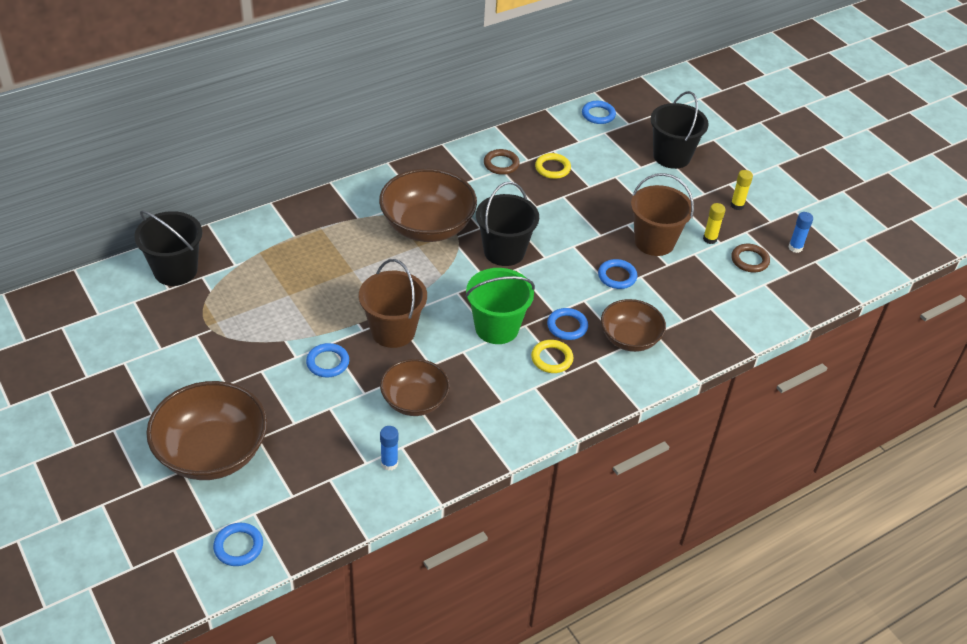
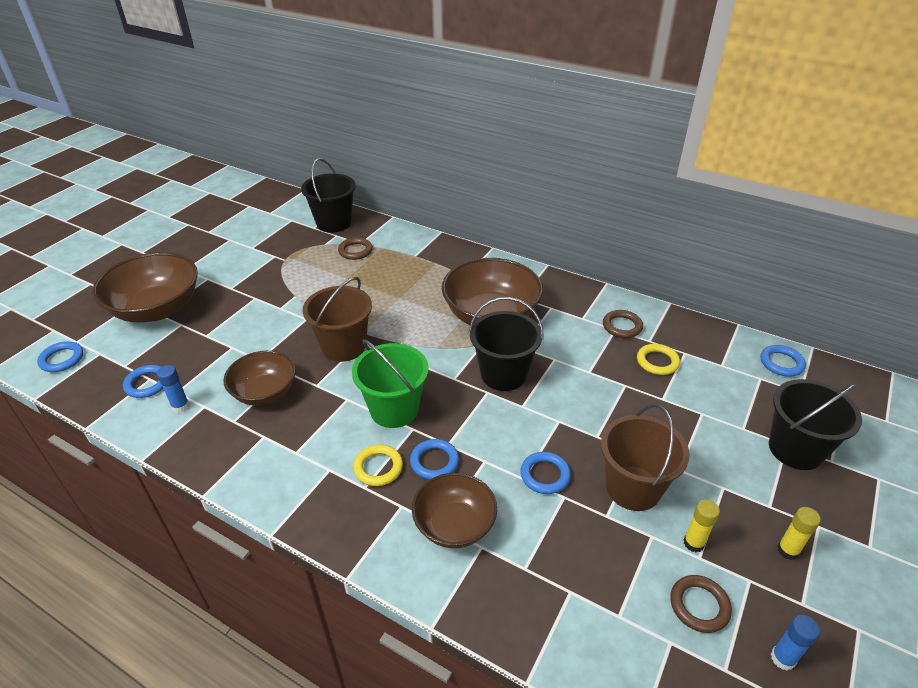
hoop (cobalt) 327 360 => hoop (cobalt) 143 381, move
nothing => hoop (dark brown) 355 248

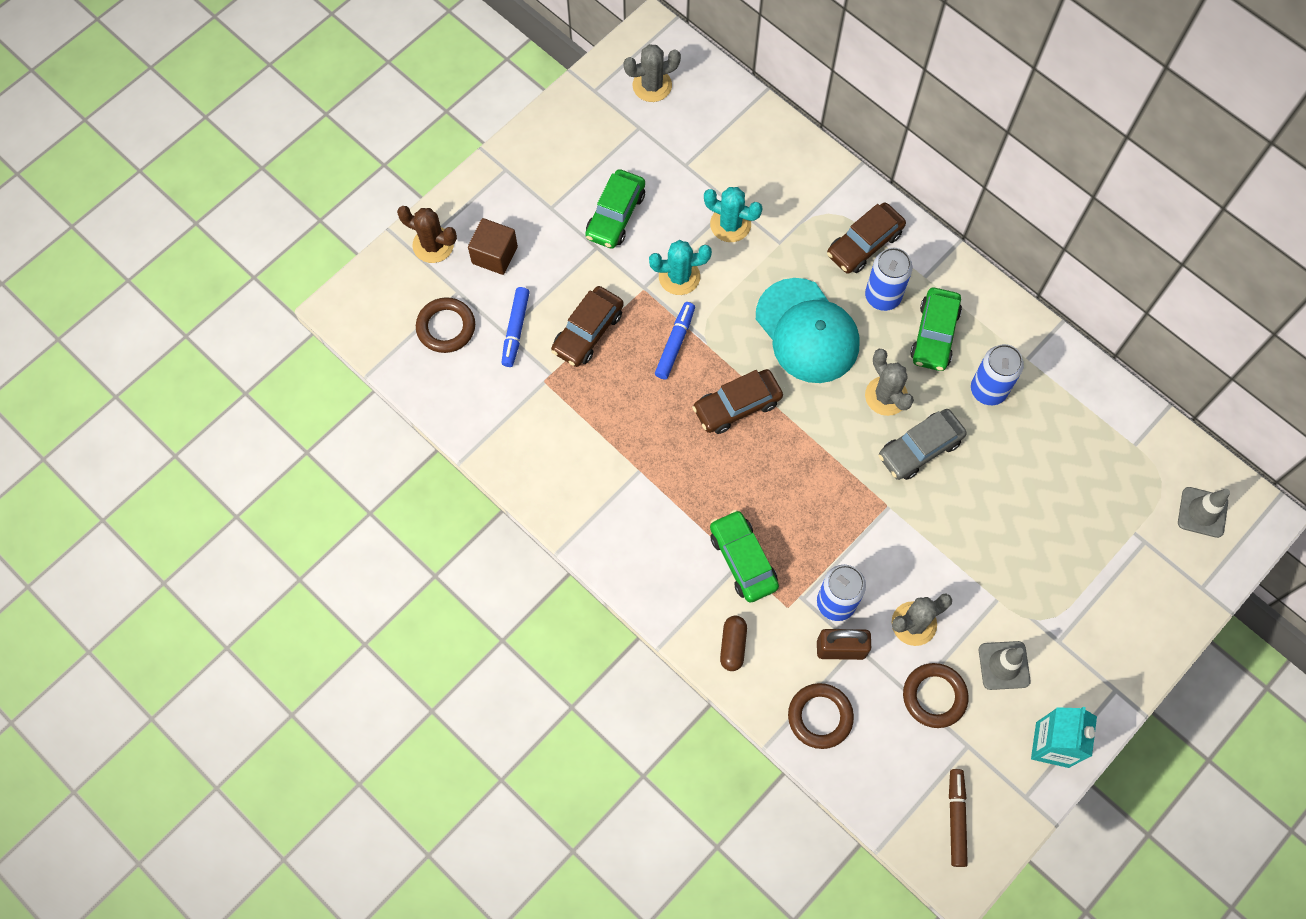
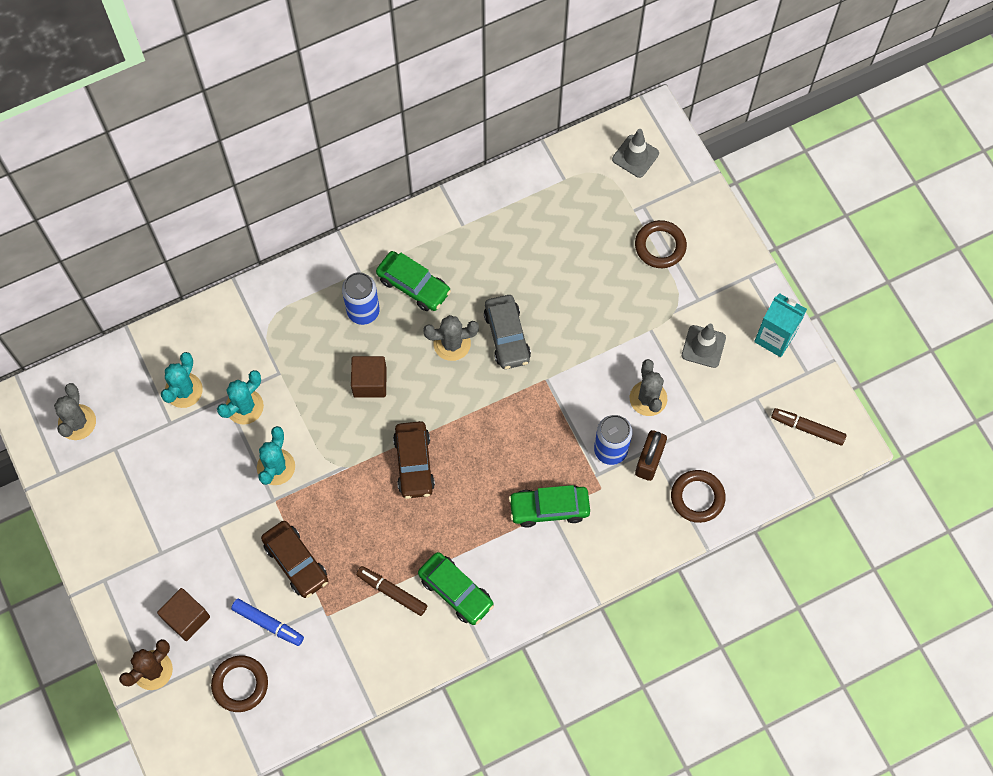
automobile (emerald) 615 209 => automobile (emerald) 456 588, move
automobile (dark brown) 866 238 => nothing
baseball cap (aqua) 808 330 => cube (dark brown) 369 377
felt pen (cobalt) 675 341 => nothing
can (cobalt) 997 374 => nothing
capsule (dark brown) 733 643 => nothing
hoop (dark brown) 936 695 => hoop (dark brown) 661 244, move
nothing => saguaro cactus (aqua) 182 380
nothing => felt pen (dark brown) 392 591

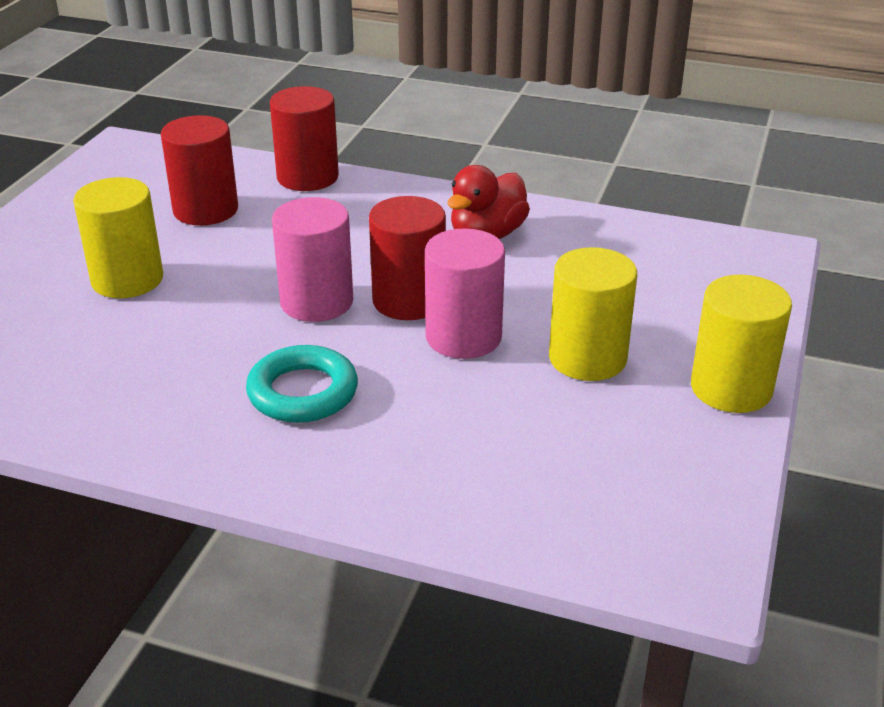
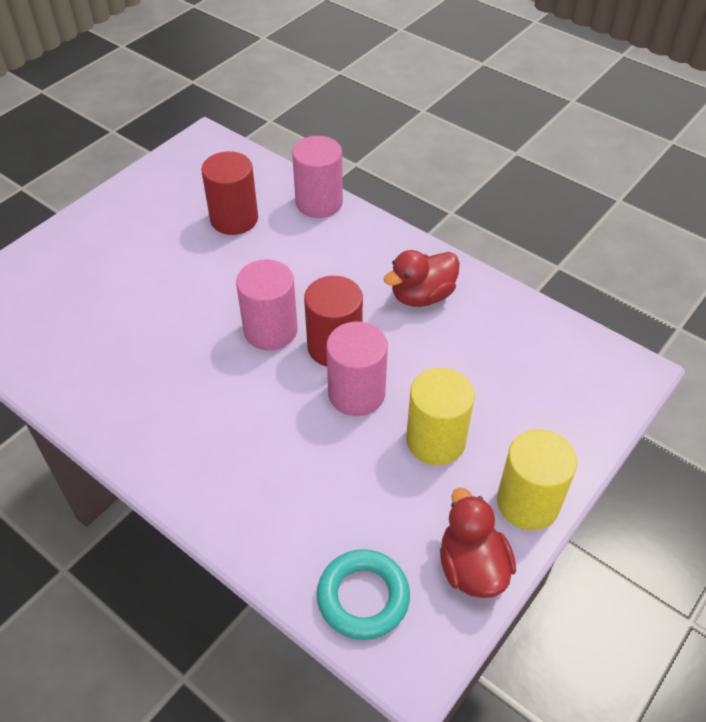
solid cylinder (crimson) 304 138 => solid cylinder (rose-pink) 317 177
solid cylinder (yellow) 118 237 => nothing
hoop (aqua) 302 384 => hoop (aqua) 363 594, move
nothing => toy duck (crimson) 478 543

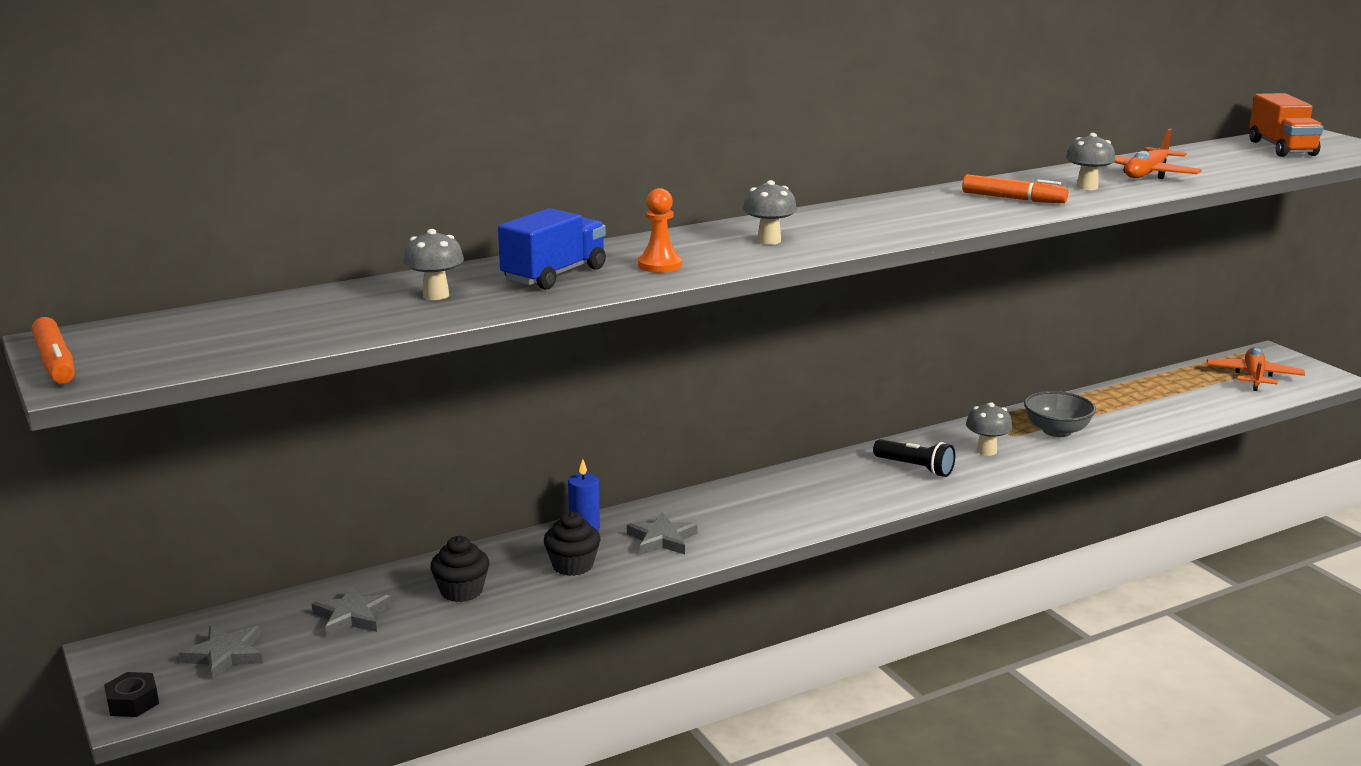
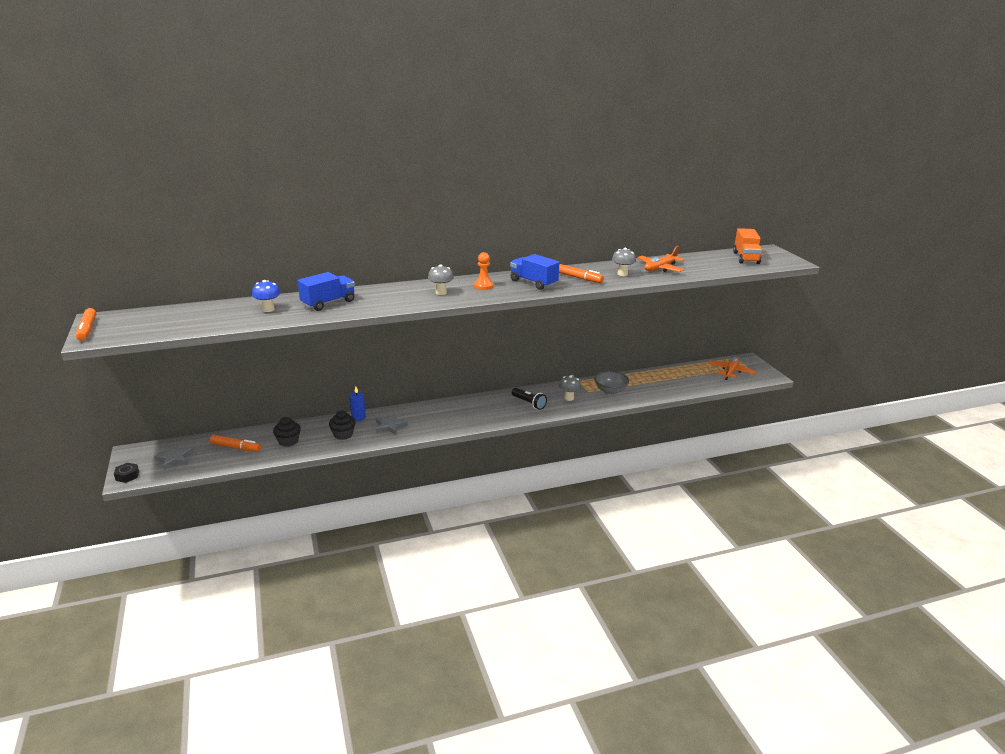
pawn (bright orange) 660 230 => pawn (bright orange) 484 271, move
mushroom (ash-grey) 433 264 => mushroom (cobalt) 266 296
star shape (ash-grey) 352 611 => felt pen (bright orange) 235 443
nothing => toy truck (cobalt) 534 272

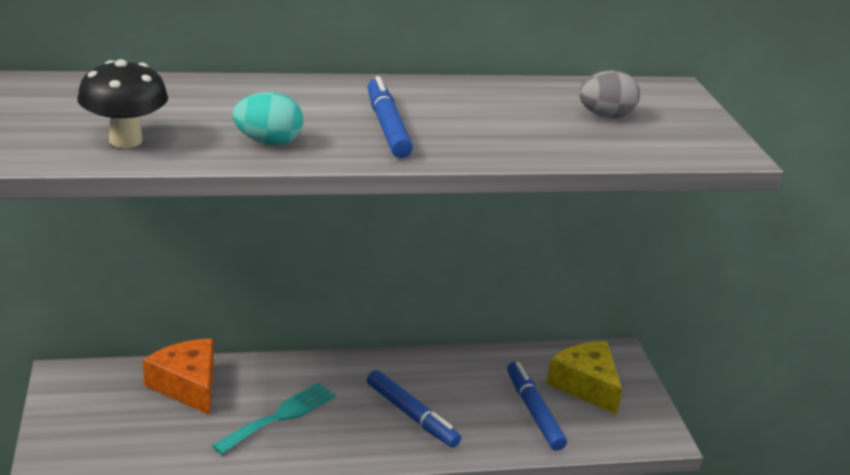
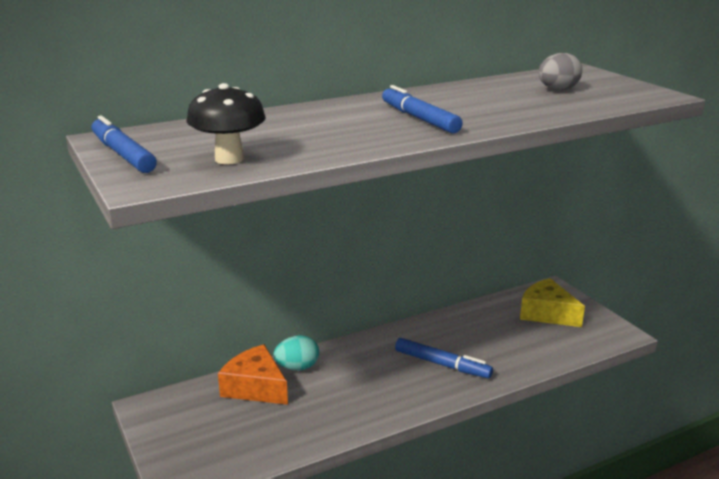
egg (aqua) 268 118 => egg (aqua) 296 353, move
felt pen (cobalt) 537 406 => felt pen (cobalt) 124 144, move
fork (aqua) 274 418 => nothing

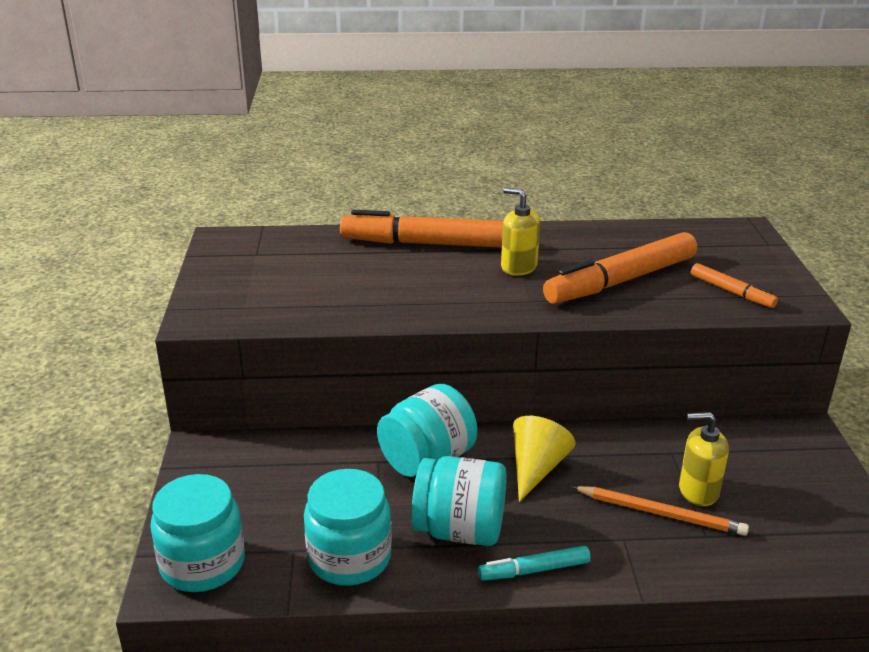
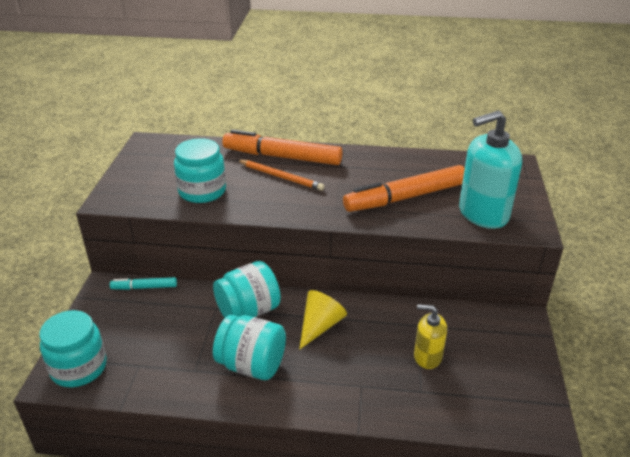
soap pump (yellow) 520 232 => nothing
felt pen (bright orange) 734 285 => soap pump (aqua) 490 169
jar (aqua) 348 527 => jar (aqua) 200 170, move
pencil (bright orange) 660 511 => pencil (bright orange) 281 175, move
felt pen (aqua) 534 563 => felt pen (aqua) 143 283, move

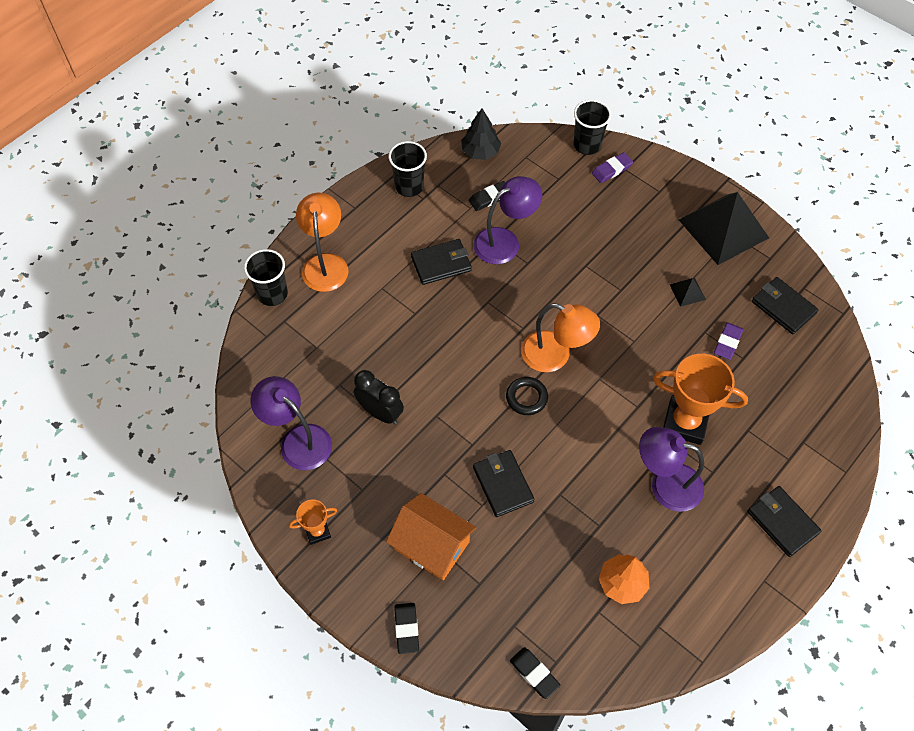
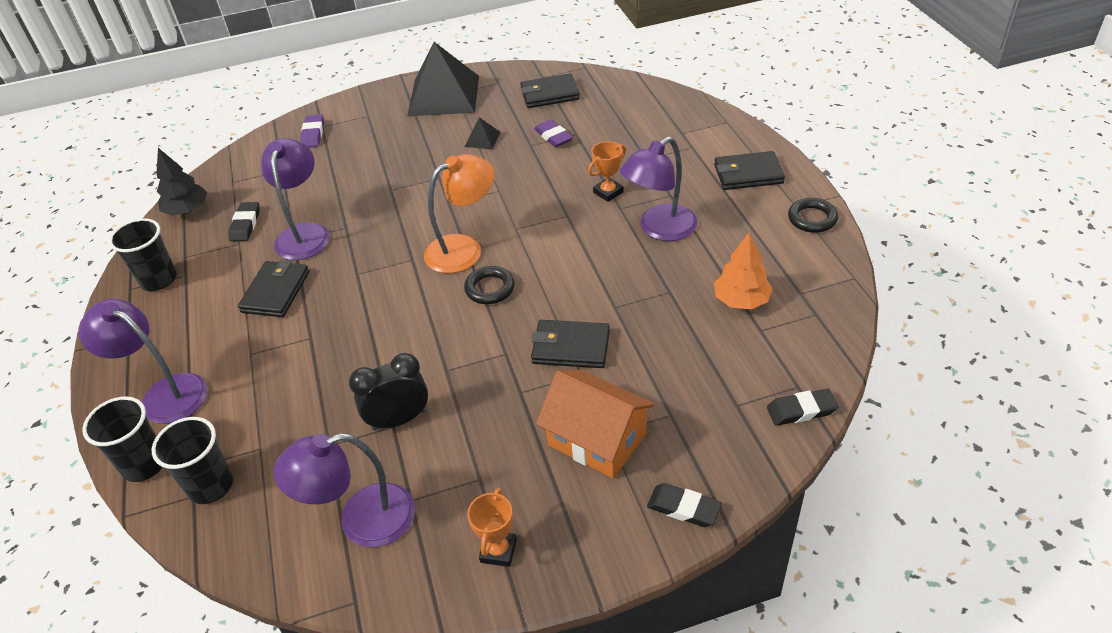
beaker (black) 592 127 => beaker (black) 192 460, move
lamp (bright orange) 322 242 => lamp (purple) 143 361
trophy (bright orange) 700 399 => trophy (bright orange) 607 171, x0.51
cottage (bright orange) 431 536 => cottage (bright orange) 595 424, 60 degrees clockwise
nothing => hoop (black) 813 215

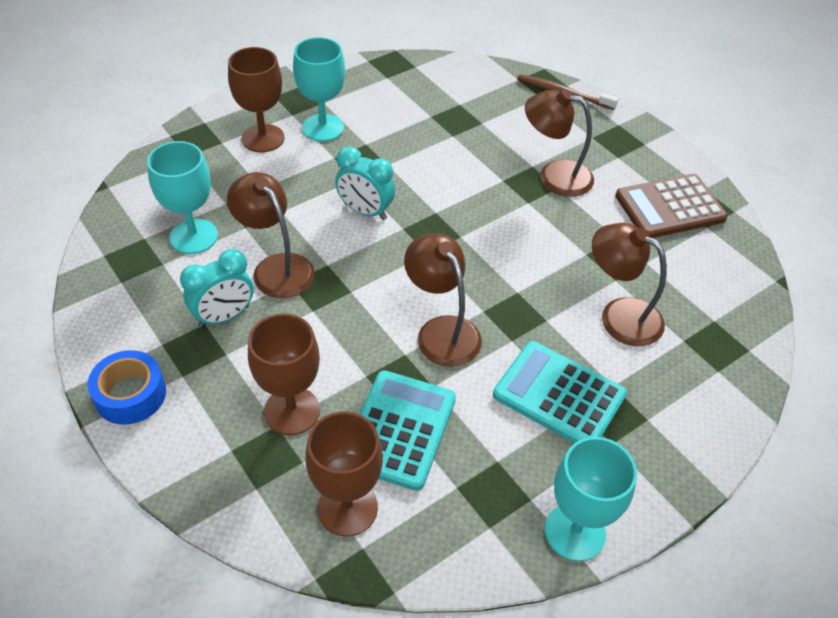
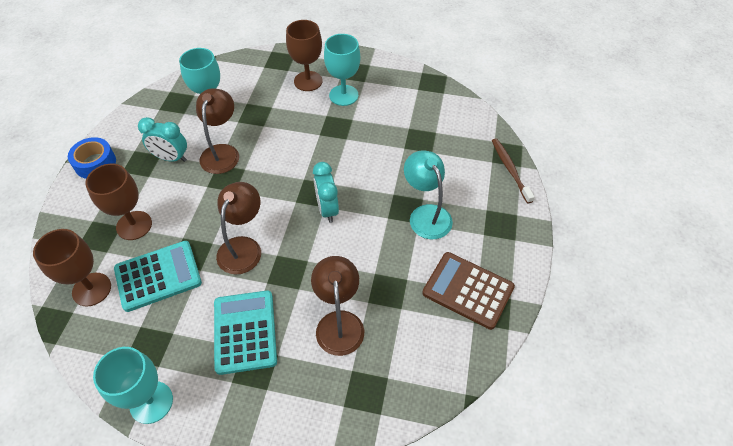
lamp (dark brown) 559 143 => lamp (aqua) 428 195
bedside clock (aqua) 365 183 => bedside clock (aqua) 326 192, move

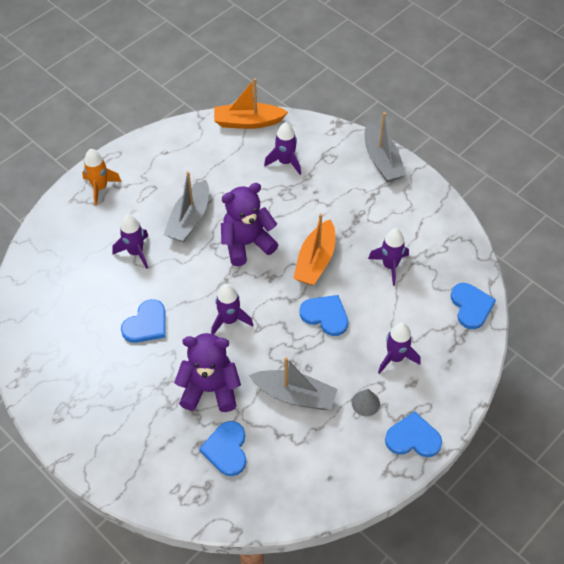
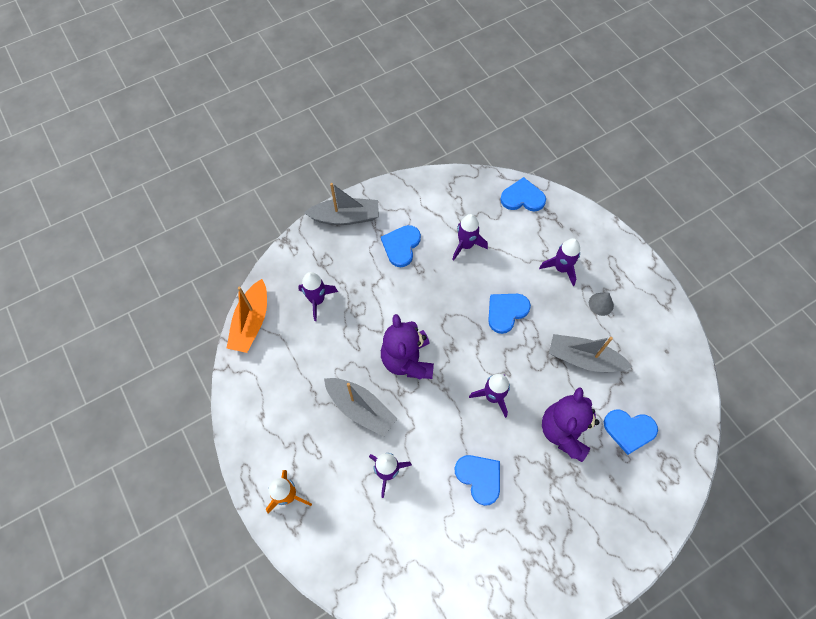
boat (bright orange) 314 249 => nothing
boat (ash-grey) 293 383 => boat (ash-grey) 590 353, 105 degrees counterclockwise
heart shape (cobalt) 413 434 => heart shape (cobalt) 401 246, move

